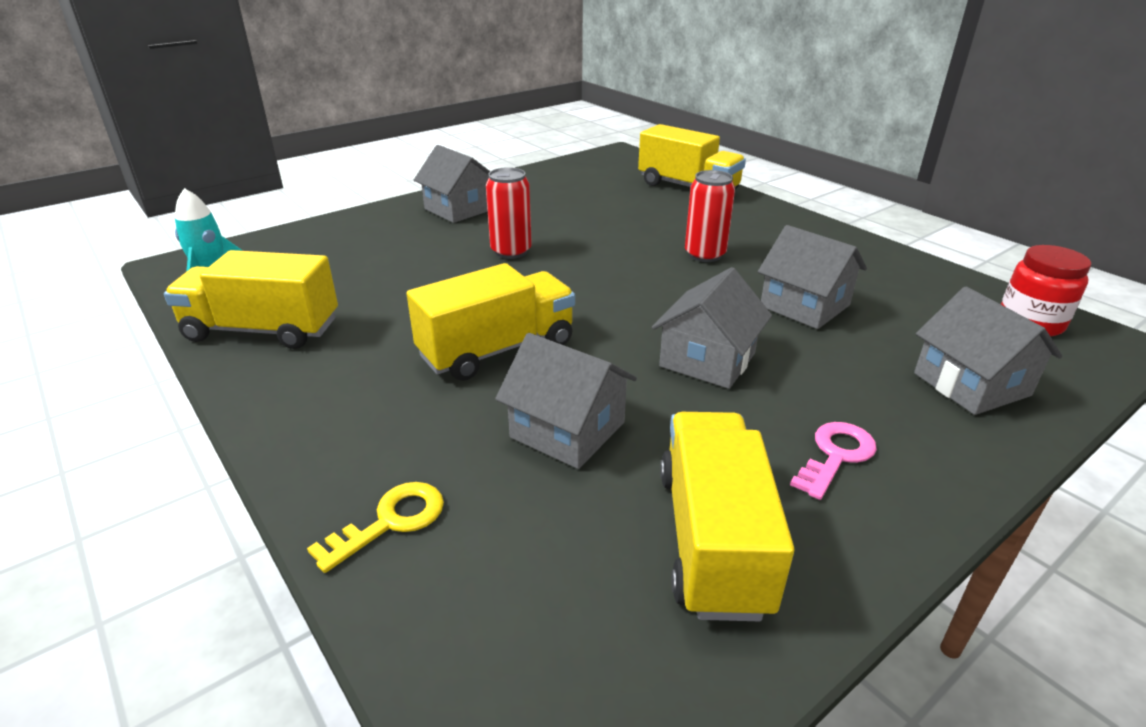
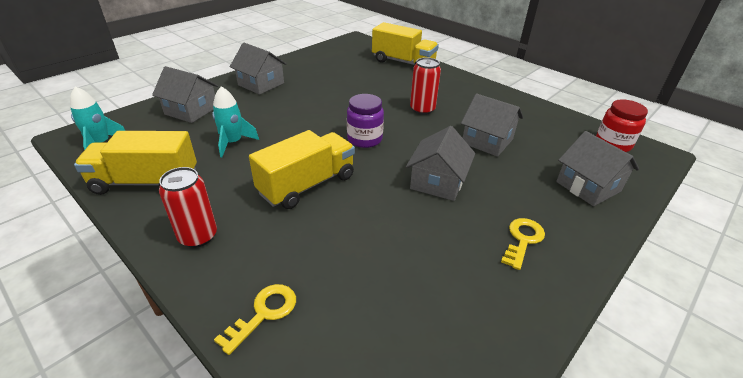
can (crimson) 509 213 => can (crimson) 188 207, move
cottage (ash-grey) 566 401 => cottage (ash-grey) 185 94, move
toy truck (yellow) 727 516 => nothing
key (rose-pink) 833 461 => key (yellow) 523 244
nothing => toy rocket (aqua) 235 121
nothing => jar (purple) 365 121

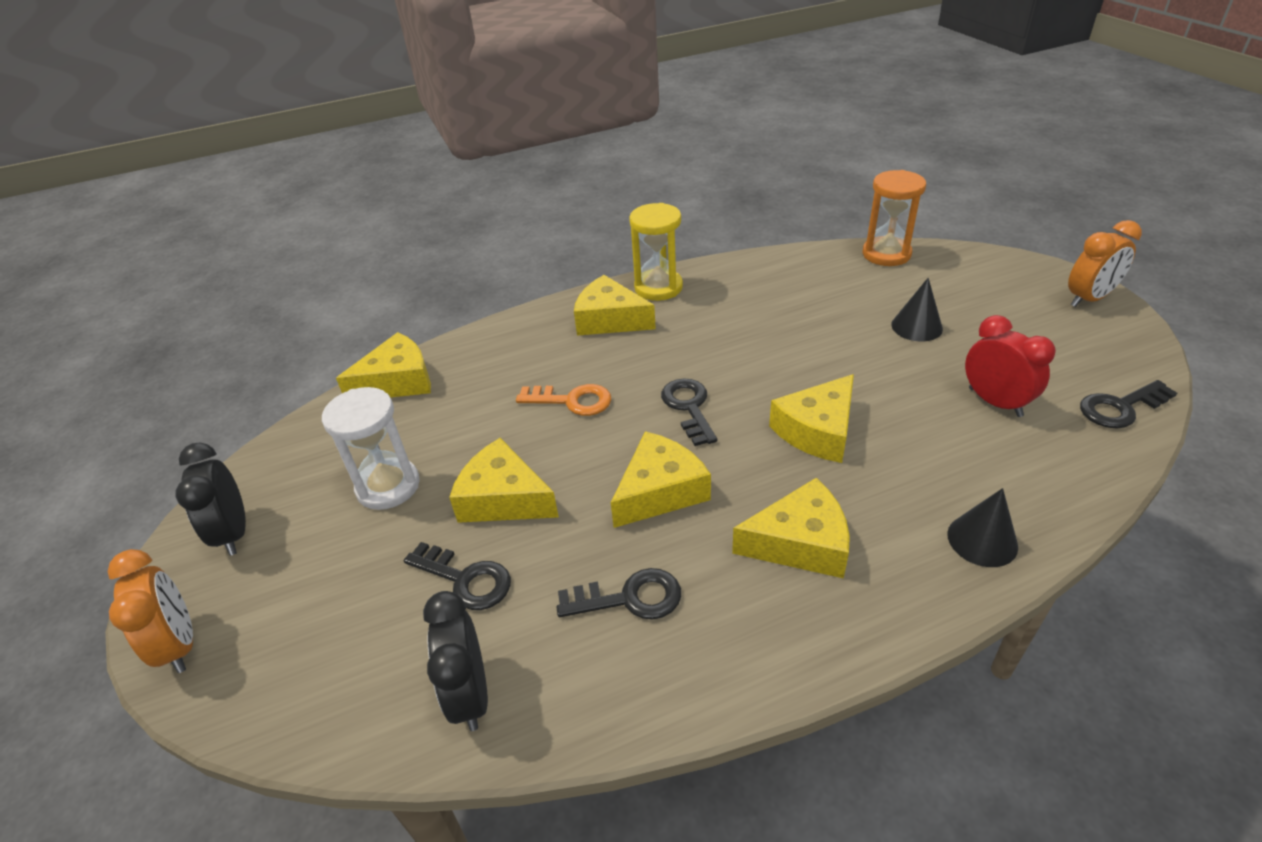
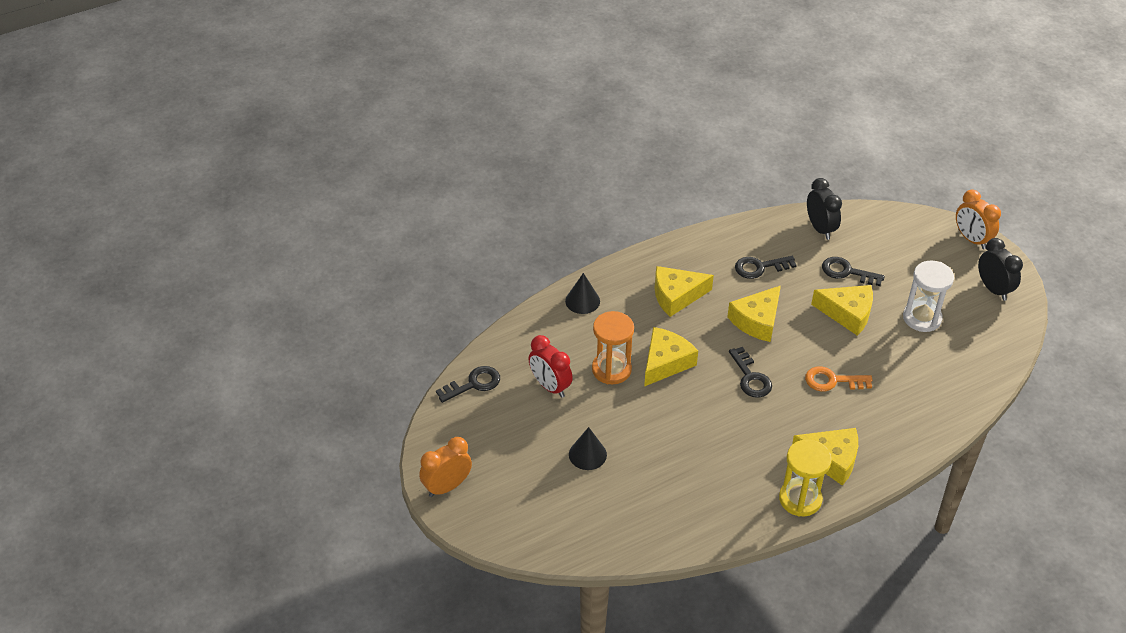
sand timer (bright orange) 894 218 => sand timer (bright orange) 613 348, move
piece of cheese (yellow) 383 365 => nothing

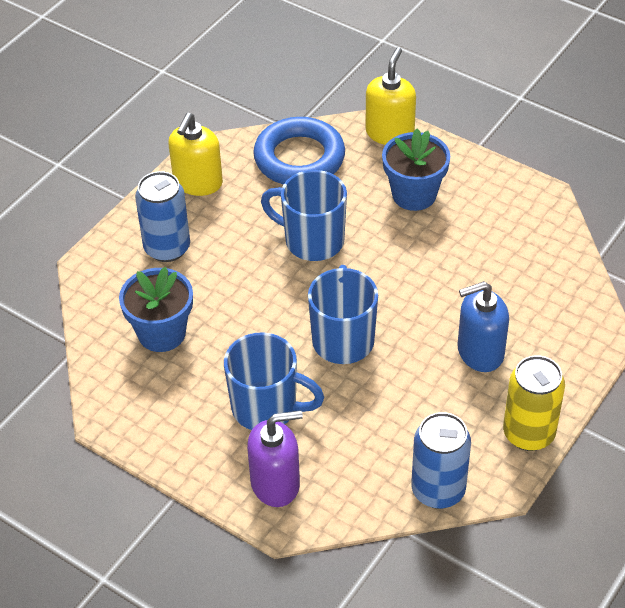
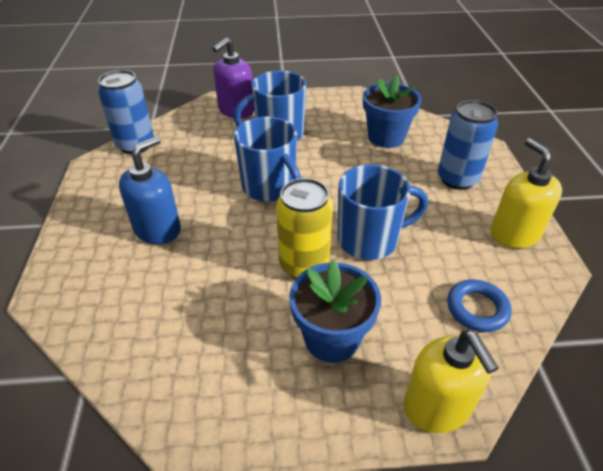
hoop (cobalt) 299 151 => hoop (cobalt) 479 305, x0.55
can (yellow) 534 403 => can (yellow) 304 228, move

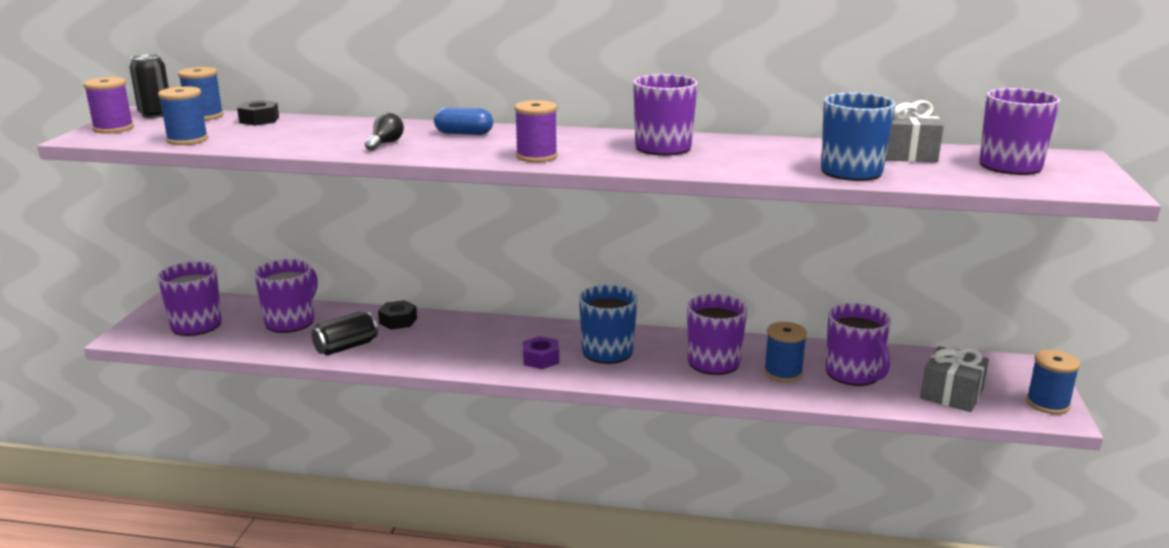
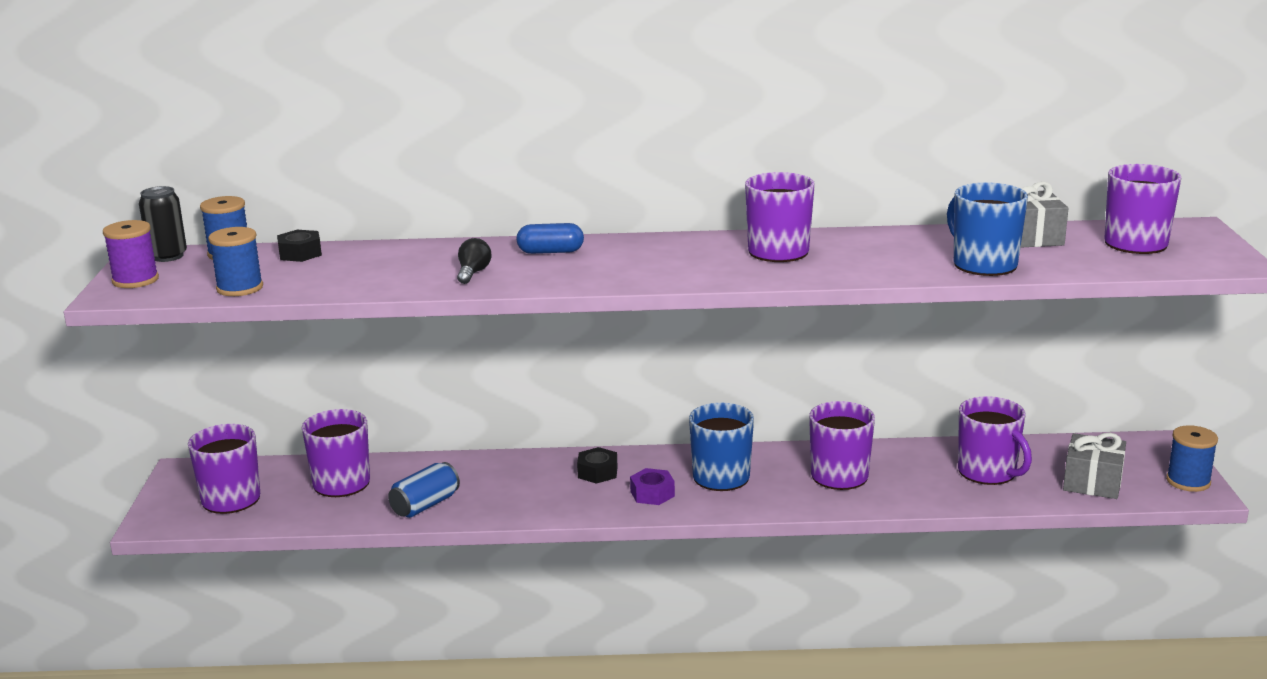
spool (purple) 536 131 => nothing
hexagon nut (black) 397 315 => hexagon nut (black) 597 465, move
can (black) 345 334 => can (cobalt) 424 490
spool (cobalt) 785 352 => nothing

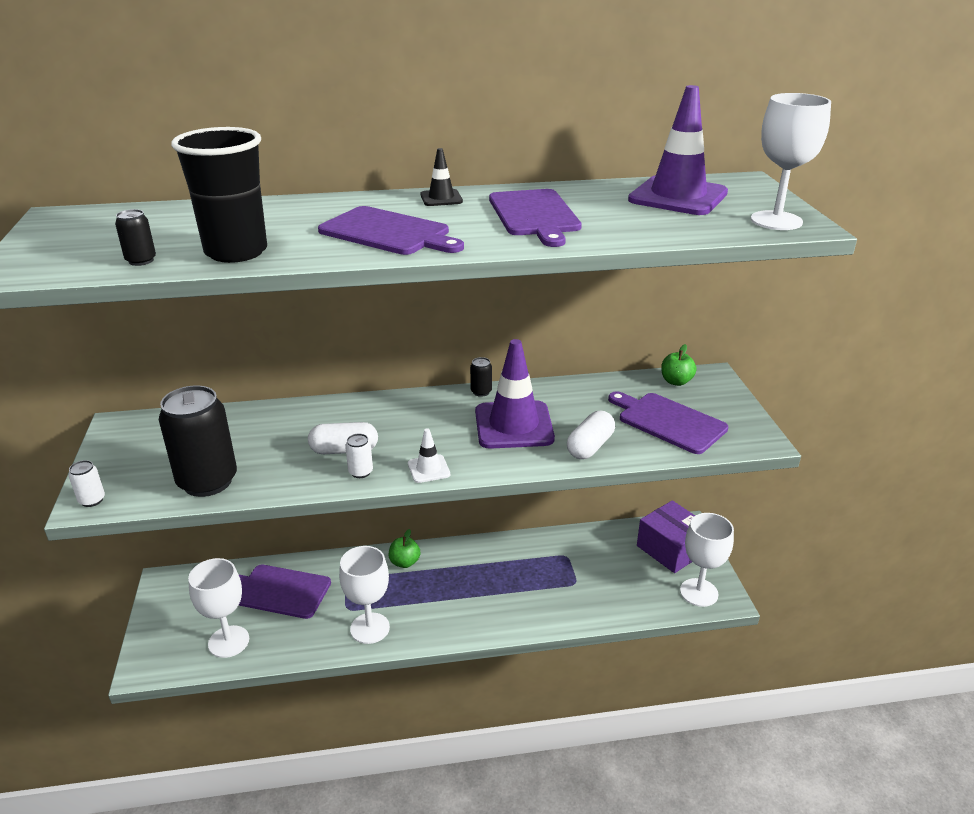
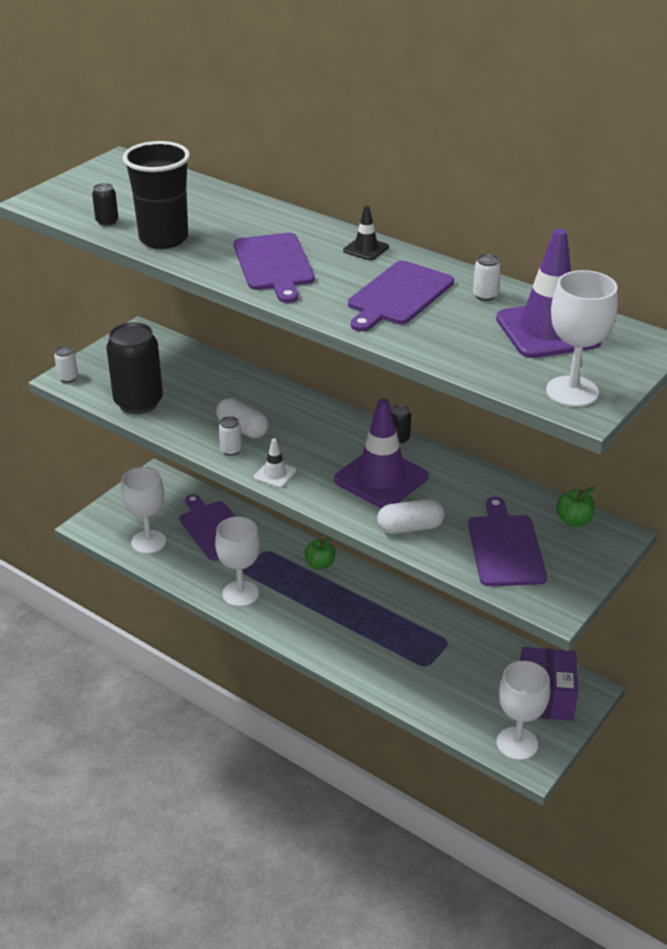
nothing => can (white) 487 277

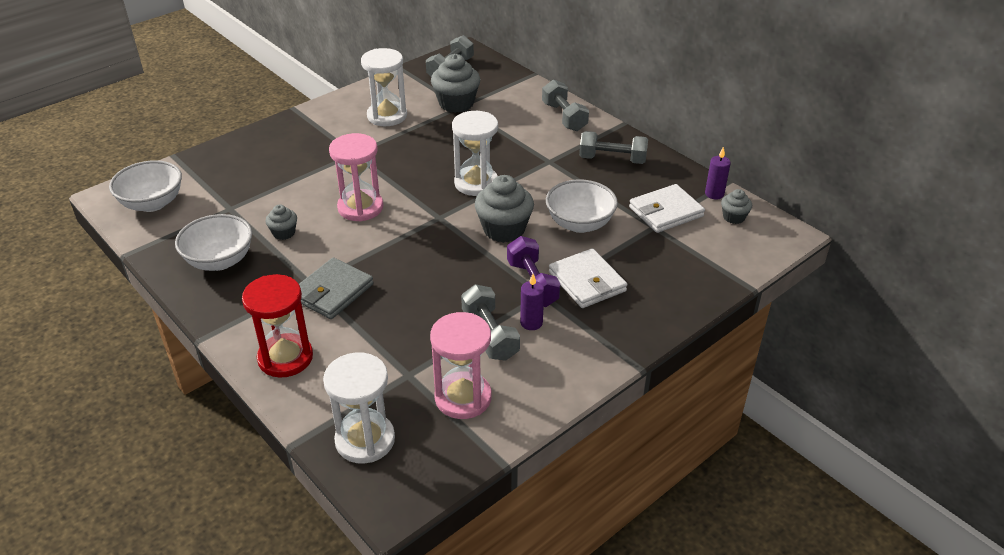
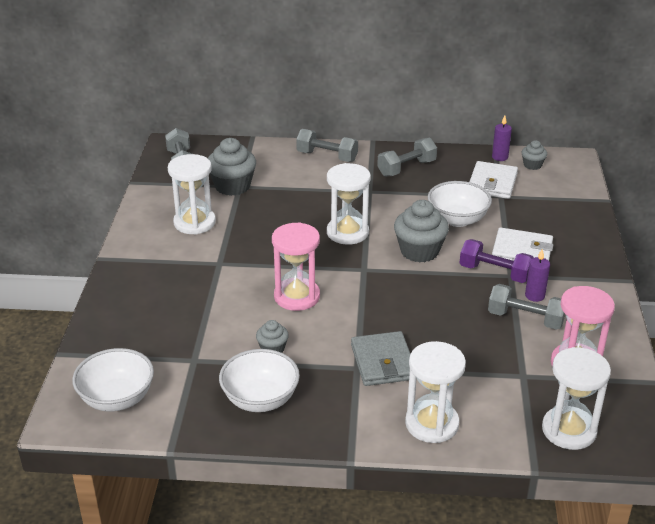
sand timer (crimson) 277 326 => sand timer (white) 435 392

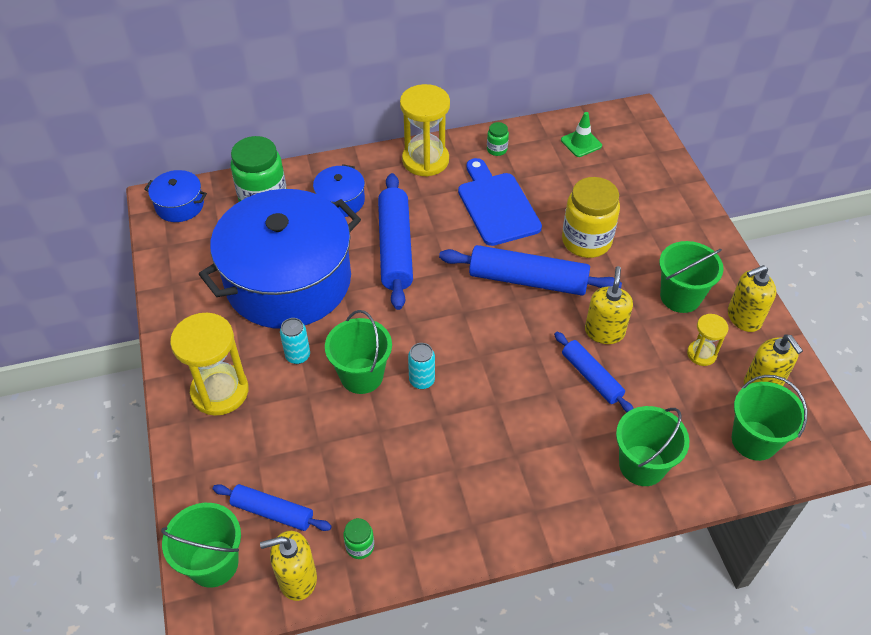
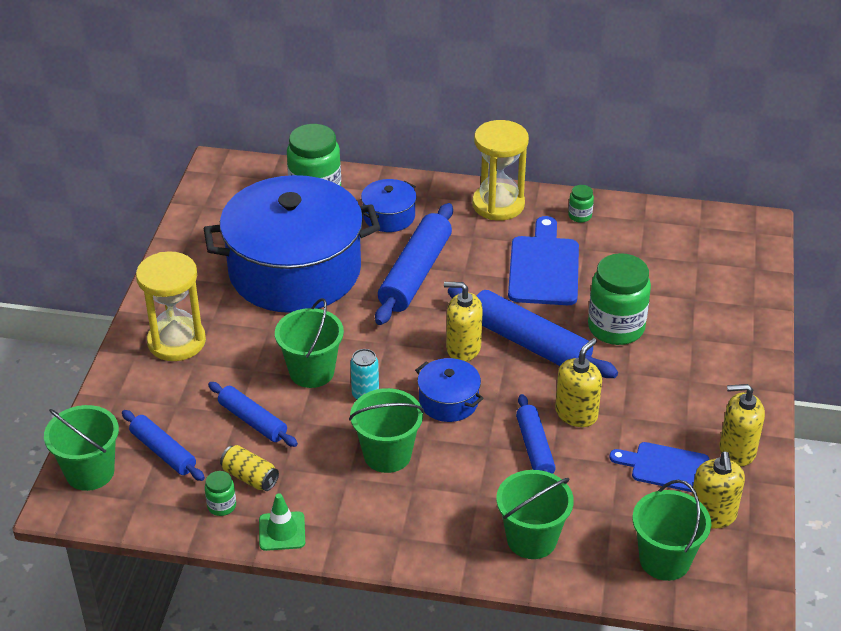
traffic cone (emerald) 581 134 => traffic cone (emerald) 282 522, move
stockpot (cobalt) 175 196 => stockpot (cobalt) 449 390, move
jar (yellow) 591 217 => jar (emerald) 619 299
sand bucket (emerald) 691 277 => sand bucket (emerald) 386 430, move
sand timer (yellow) 708 340 => cutting board (cobalt) 659 467
can (aqua) 295 341 => nothing
soap pump (yellow) 288 566 => soap pump (yellow) 463 322, move
nothing => rolling pin (cobalt) 253 414
nothing => can (yellow) 249 468

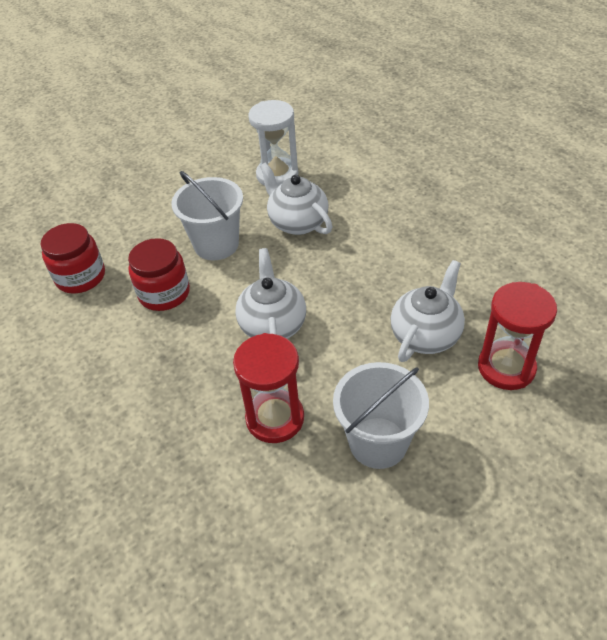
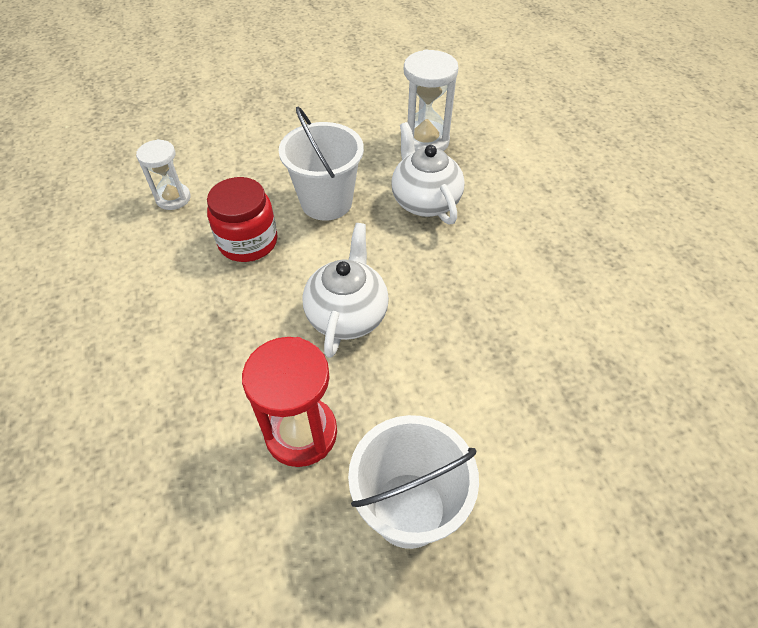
jar (crimson) 73 258 => sand timer (white) 163 174
tea pot (white) 427 311 => nothing
sand timer (crimson) 517 336 => nothing

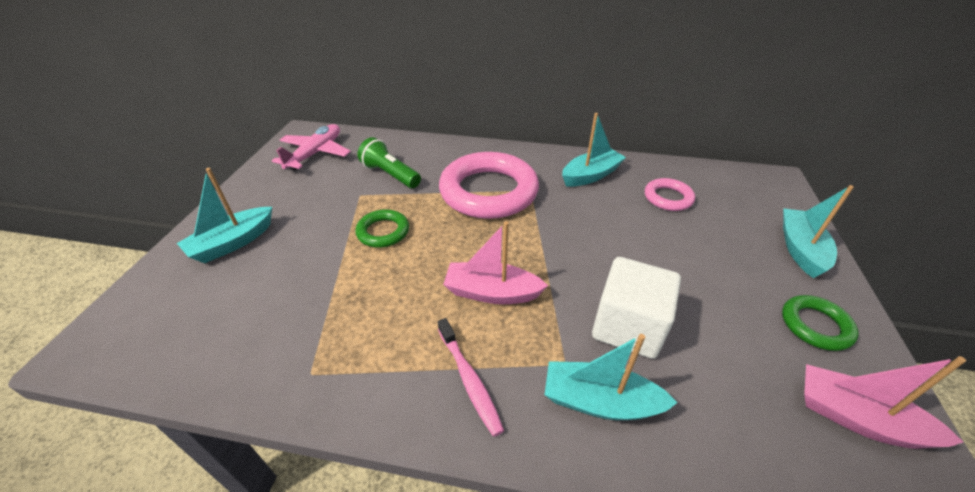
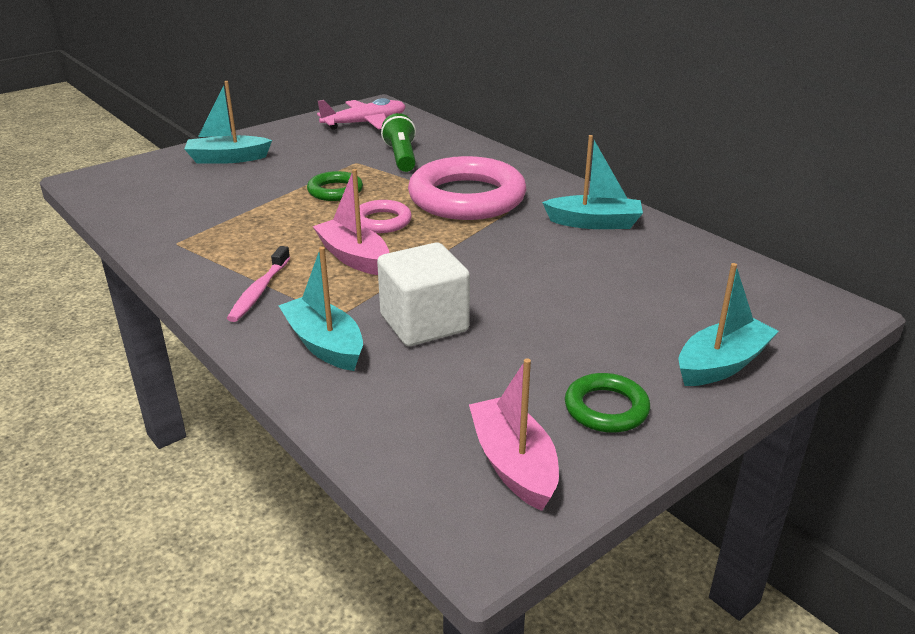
hoop (rose-pink) 670 194 => hoop (rose-pink) 385 216, move

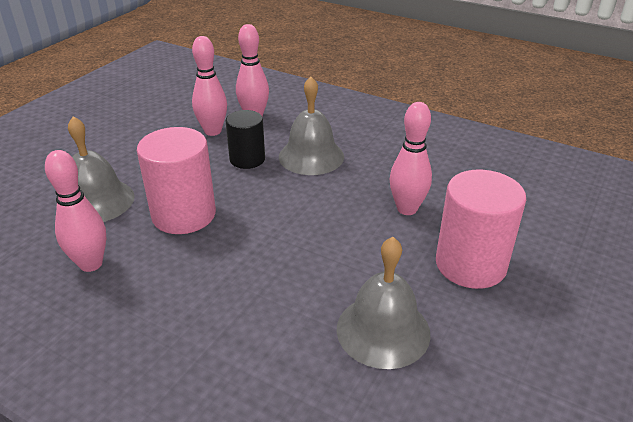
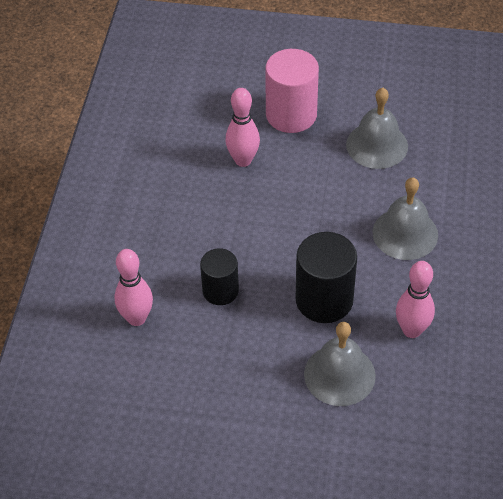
skittle (rose-pink) 209 86 => nothing
hand bell (ash-grey) 311 126 => hand bell (ash-grey) 405 218, move
solid cylinder (rose-pink) 176 180 => solid cylinder (black) 326 277

